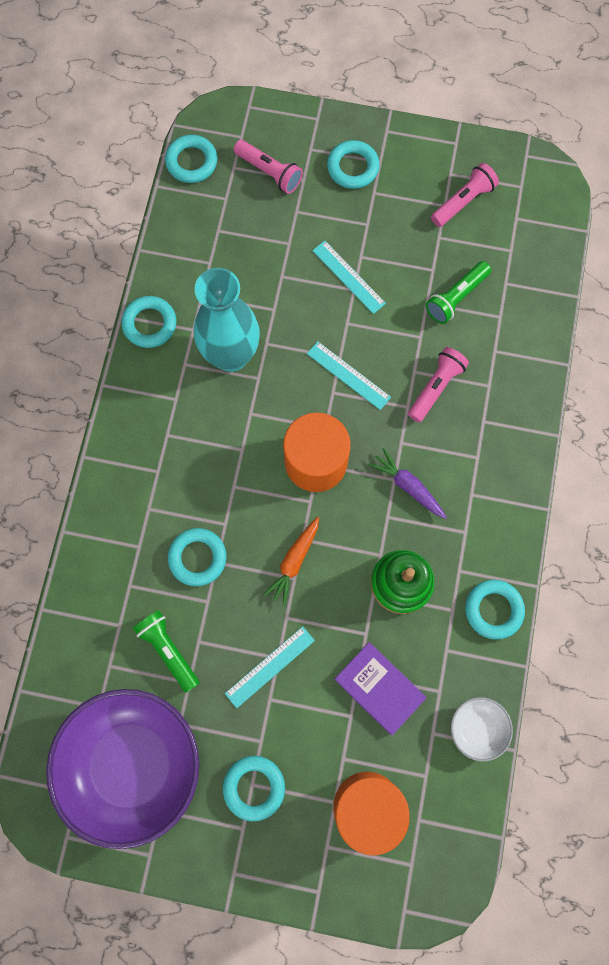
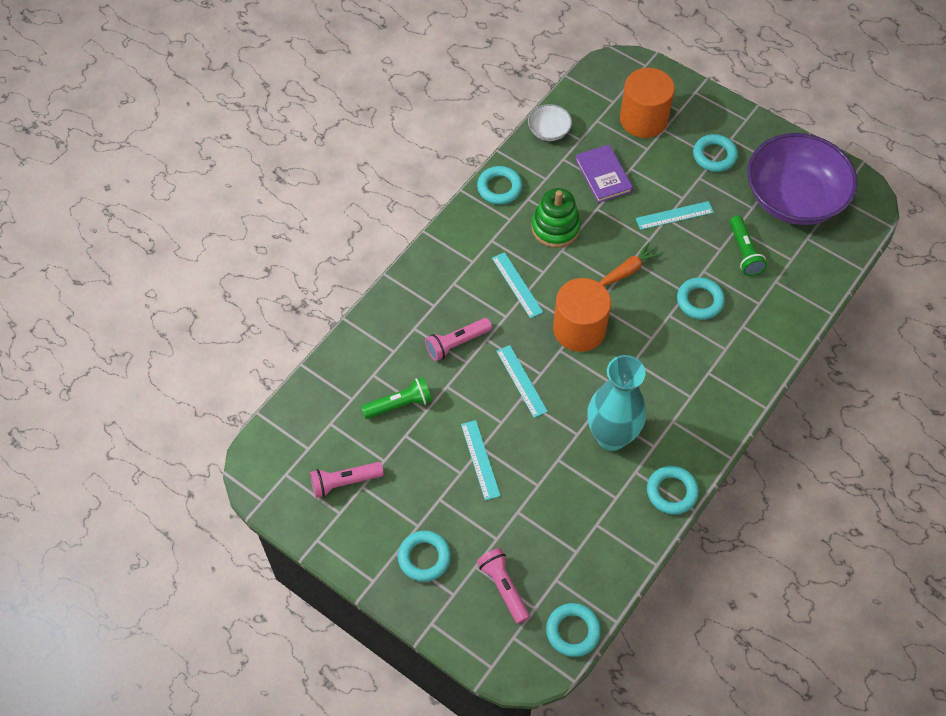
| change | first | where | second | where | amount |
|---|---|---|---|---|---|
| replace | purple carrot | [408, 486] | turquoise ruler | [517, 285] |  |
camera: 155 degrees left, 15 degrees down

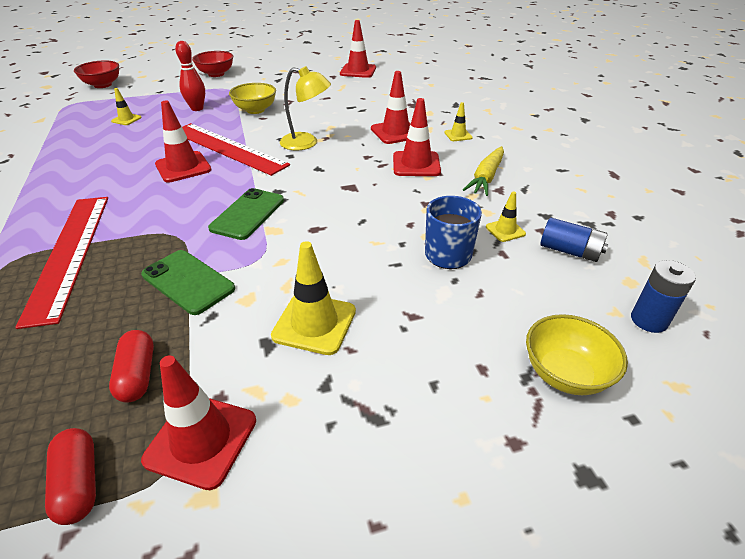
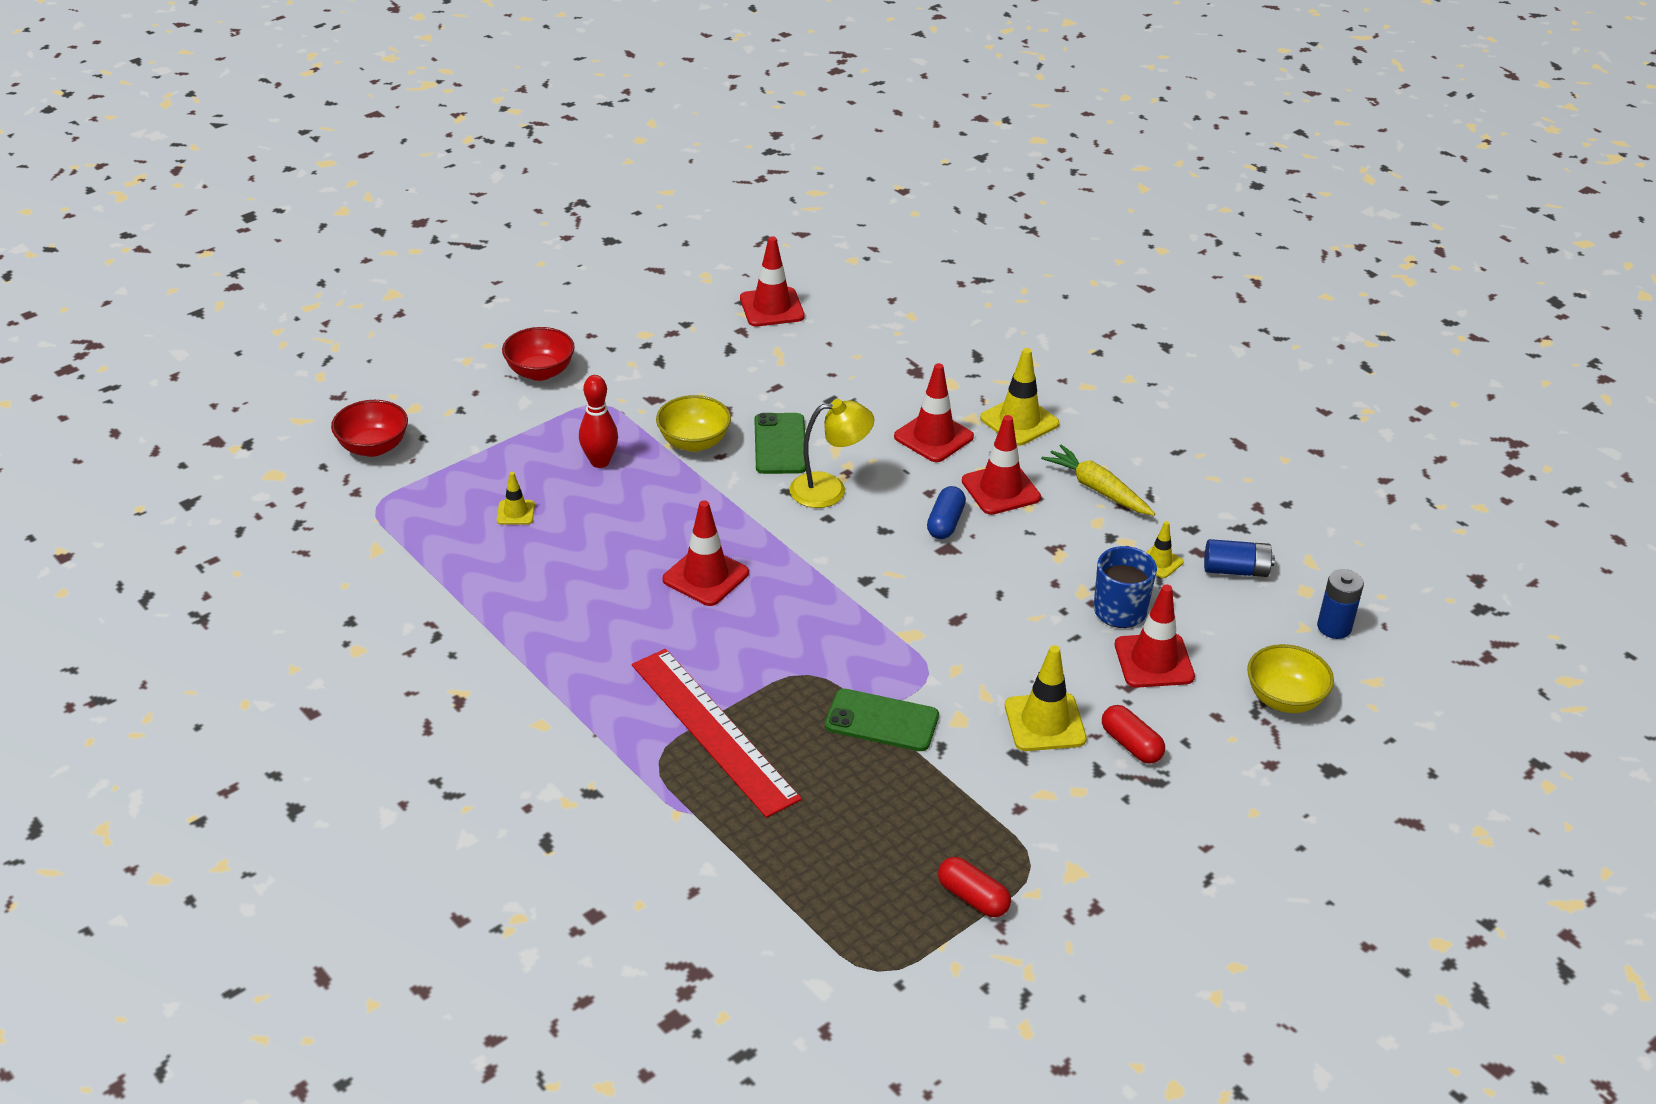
| change | first | where | second | where | amount |
|---|---|---|---|---|---|
| move | green phone | [248, 214] |  | [780, 444] |  |
| insert |  |  | blue capsule | [945, 523] |  |
| resize | yellow traffic cone | [458, 135] |  | [1019, 421] | x1.81 |
| rotate | yellow carrot | [486, 177] |  | [1097, 489] | 135 degrees clockwise |
| move | red capsule | [138, 375] |  | [1131, 744] |  |
| move | red traffic cone | [201, 440] |  | [1154, 661] |  |
| delete | red ruler | [227, 148] |  |  |  |
camera: 25 degrees left, 0 degrees up

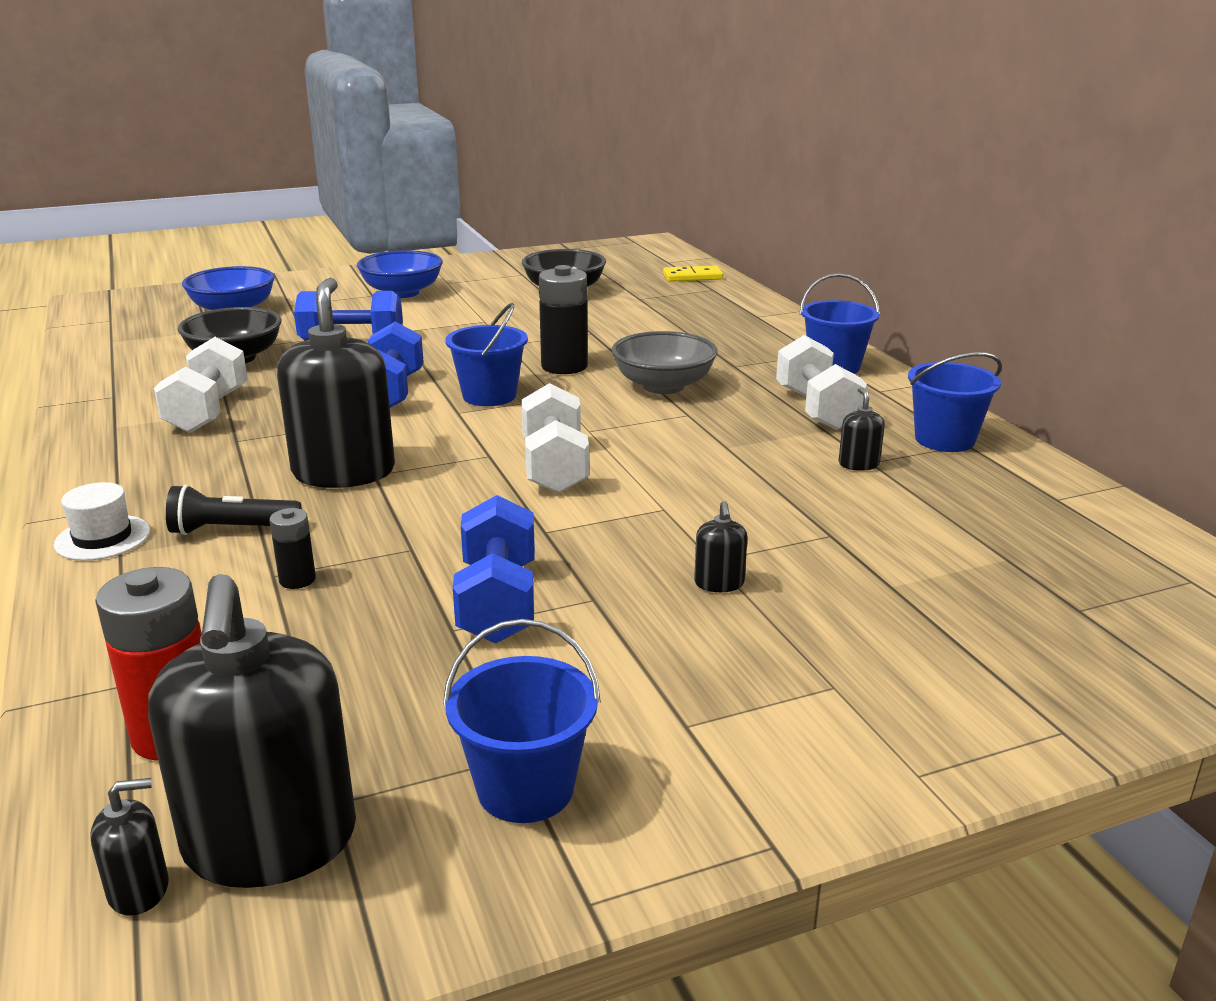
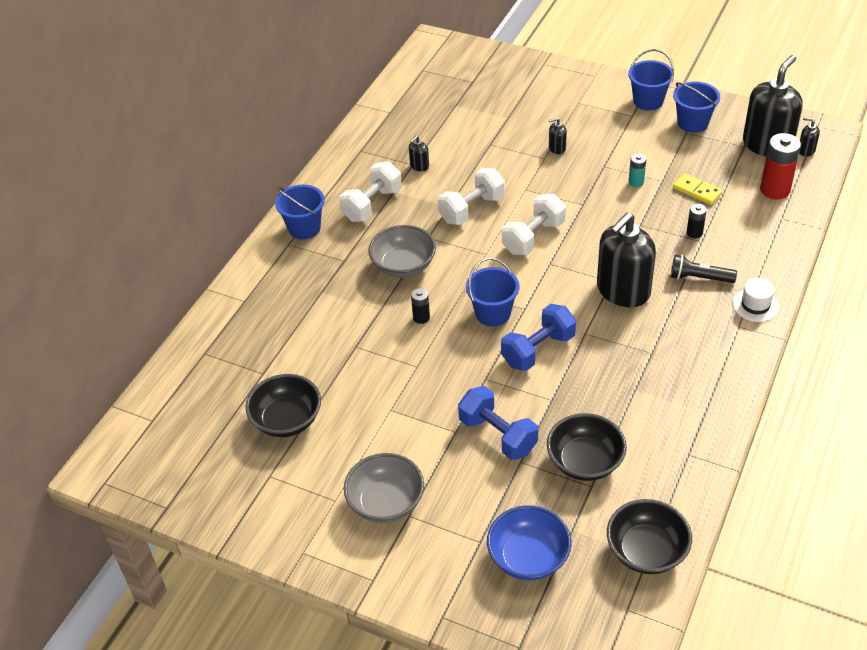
| change | first | where | second | where | amount |
|---|---|---|---|---|---|
| recolor | blue bowl | [402, 293] | grey bowl | [386, 502] |  |
| resize | black battery | [564, 366] |  | [421, 317] | x0.52 |
| move | white dumbbell | [207, 412] |  | [472, 209] |  |
| rotate | black soap dispenser | [719, 583] |  | [557, 148] | 150 degrees counterclockwise |
| insert |  |  | black bowl | [646, 551] |  |
| move | blue bucket | [944, 439] |  | [648, 101] |  |
| replace | blue dumbbell | [498, 602] | turquoise battery | [636, 182] |  |
| rotate | black flashlight | [232, 530] |  | [699, 278] | 150 degrees clockwise |
| move | yellow domino | [692, 277] |  | [697, 191] |  |
camera: 130 degrees left, 20 degrees up

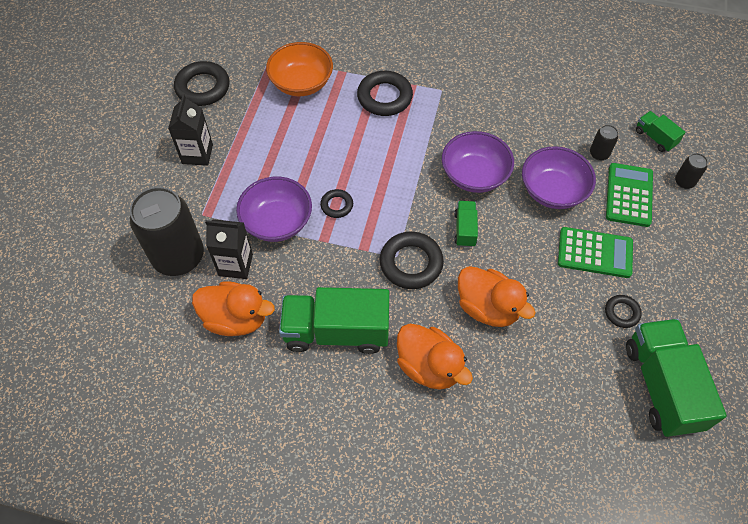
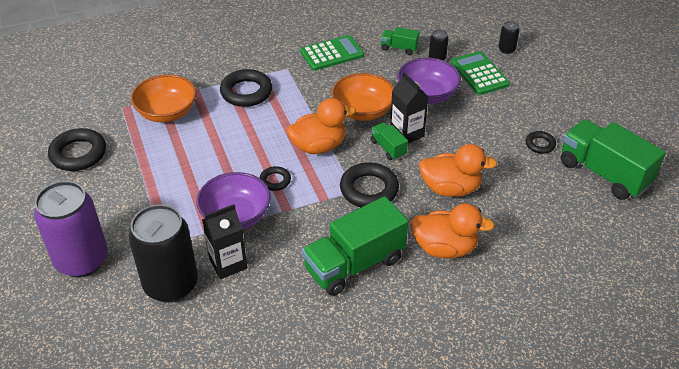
| change | first | where | second | where | amount |
|---|---|---|---|---|---|
| insert |  |  | purple can | [82, 260] |  |
| move | orange duck | [236, 319] |  | [319, 146] |  |
| move | green calculator | [594, 253] |  | [332, 54] |  |
| recolor | purple bowl | [474, 175] | orange bowl | [363, 111] |  |
| move | green truck | [655, 138] |  | [399, 48] |  |
| move | black carton | [197, 154] |  | [407, 133] |  |
camera: 35 degrees left, 15 degrees down

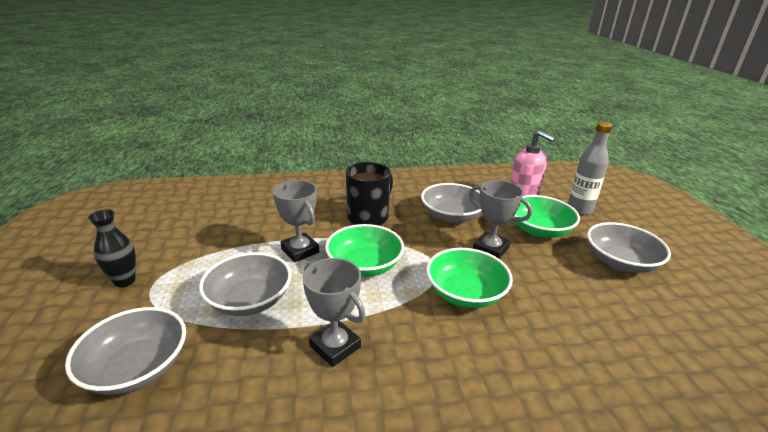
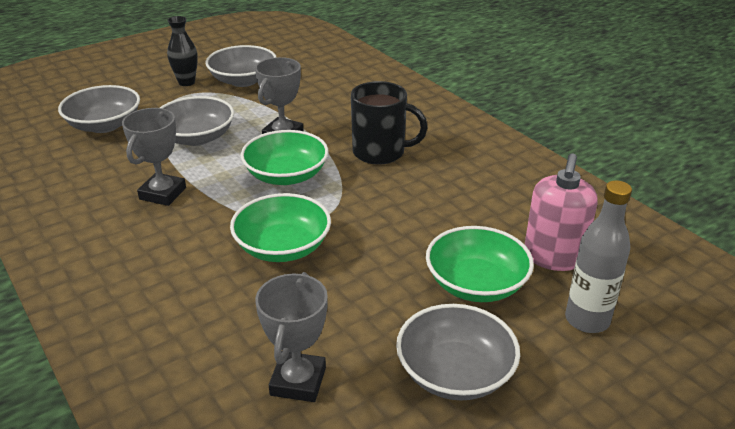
| change | first | where | second | where | amount |
|---|---|---|---|---|---|
| move | grey bowl | [451, 216] |  | [243, 80] |  |
| move | grey trophy | [490, 249] |  | [298, 381] |  |
camera: 65 degrees right, 5 degrees up

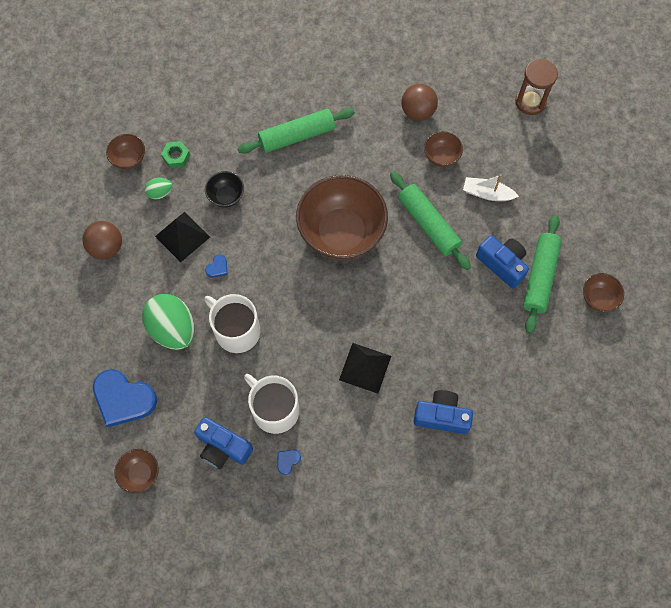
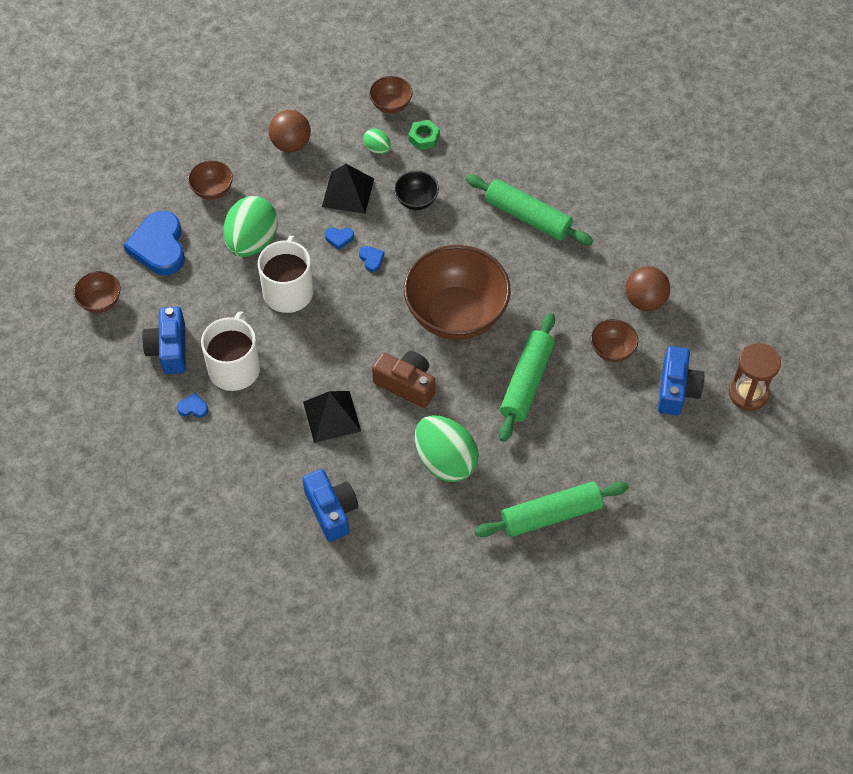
| change | first | where | second | where | amount |
|---|---|---|---|---|---|
| move | brown bowl | [598, 298] |  | [212, 190] |  |
| insert |  |  | blue heart | [371, 259] |  |
| insert |  |  | brown camera | [406, 384] |  |
| insert |  |  | green egg | [445, 461] |  |
| move | blue camera | [502, 264] |  | [676, 389] |  |
| delete | white boat | [487, 193] |  |  |  |
camera: 55 degrees right, 10 degrees down

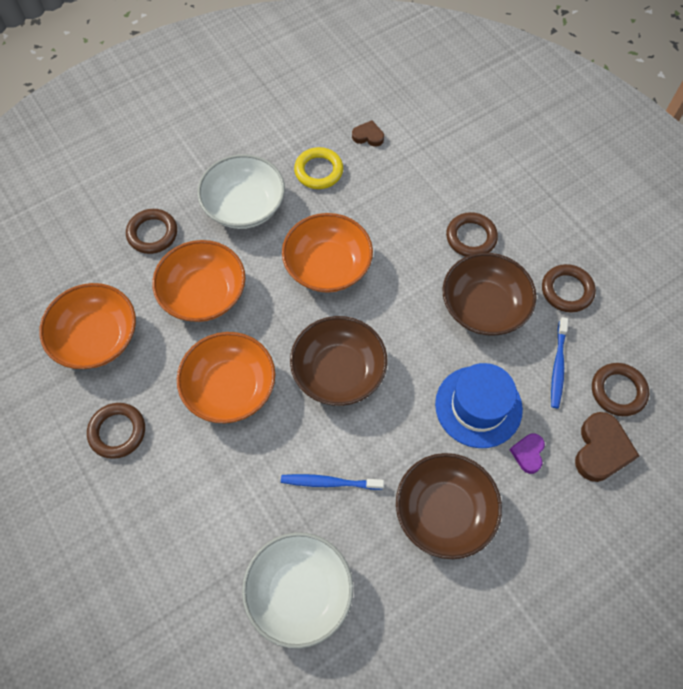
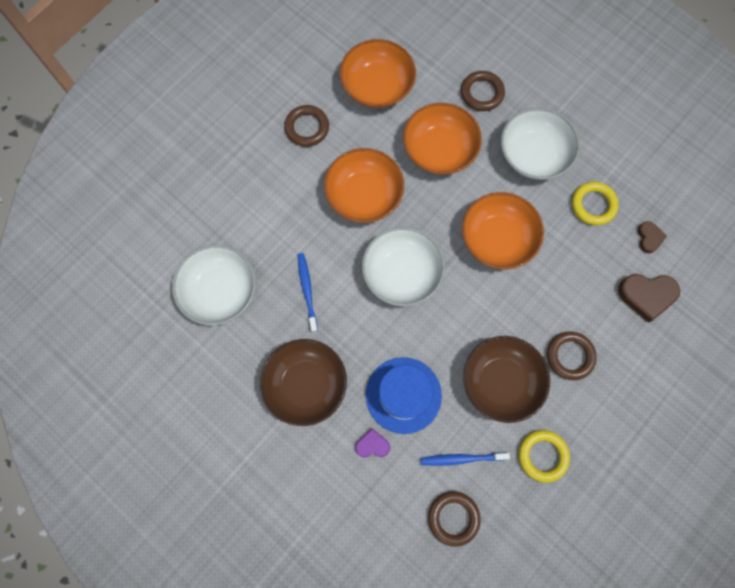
| change | first | where | second | where | amount |
|---|---|---|---|---|---|
| recolor | brown bowl | [338, 371] | white bowl | [402, 273] |  |
| recolor | brown ring | [567, 290] | yellow ring | [542, 456] |  |
| move | brown heart | [601, 450] |  | [646, 296] |  |
camera: 75 degrees right, 10 degrees up

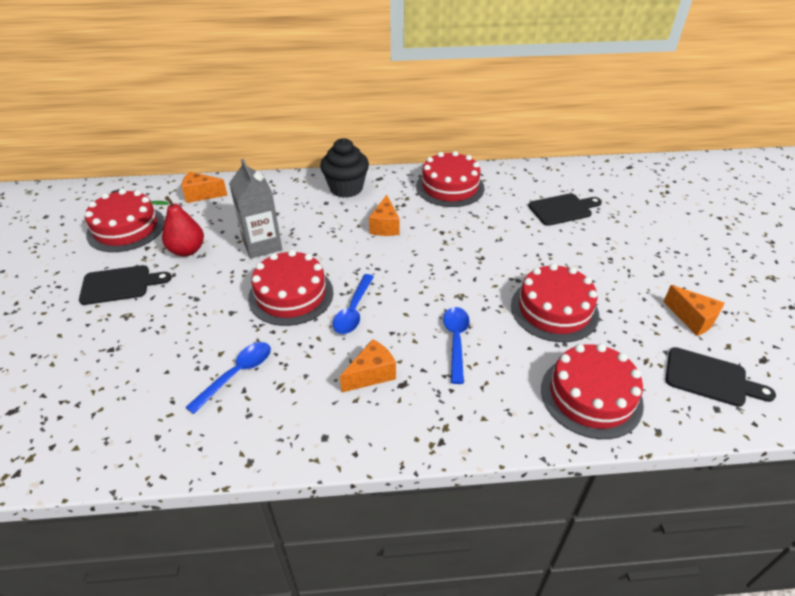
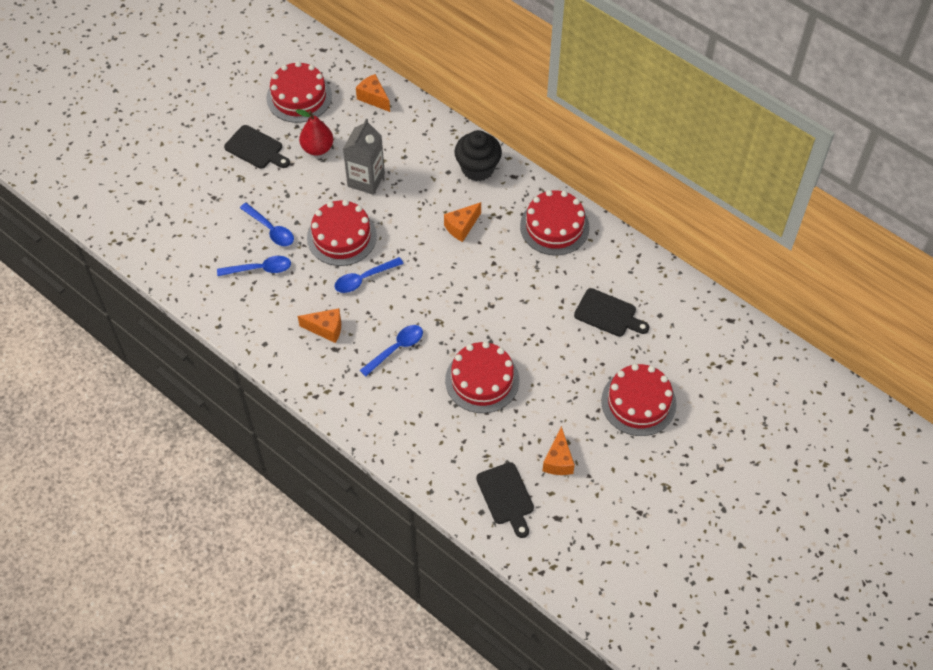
| change | first | where | second | where | amount |
|---|---|---|---|---|---|
| insert |  |  | blue spoon | [270, 229] |  |
| move | red cake | [591, 396] |  | [638, 402] |  |
camera: 45 degrees right, 15 degrees up

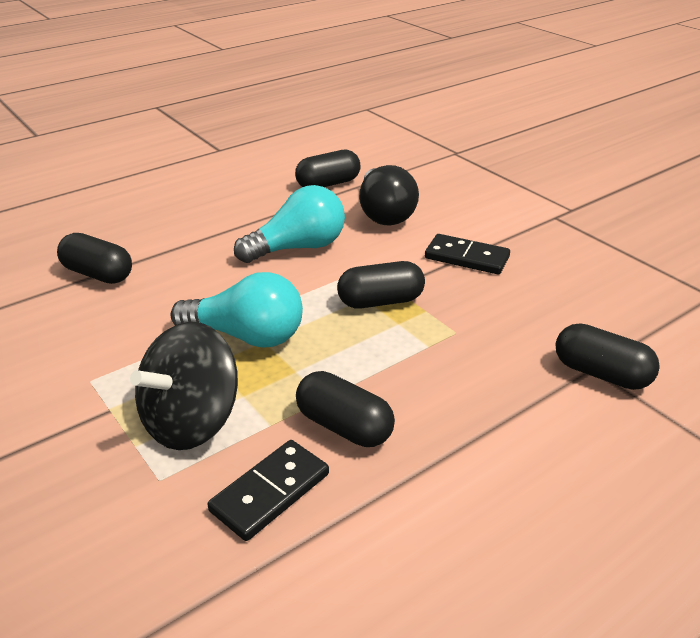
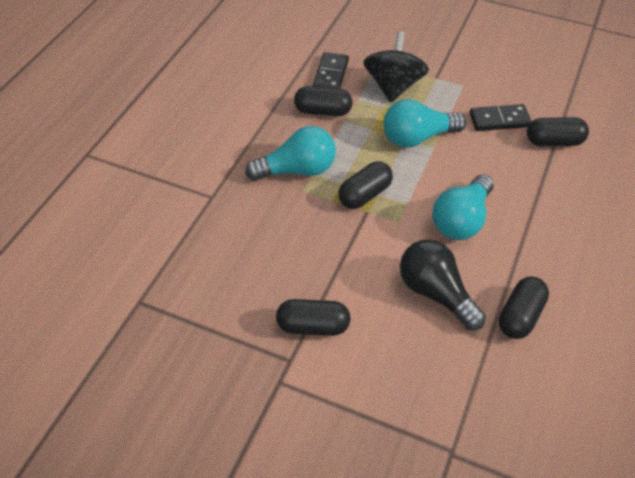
| change | first | where | second | where | amount |
|---|---|---|---|---|---|
| insert |  |  | turquoise light bulb | [297, 170] |  |
| move | black capsule | [601, 373] |  | [313, 326] |  |
| move | black domino | [466, 258] |  | [499, 120] |  |
camera: 150 degrees right, 15 degrees up

